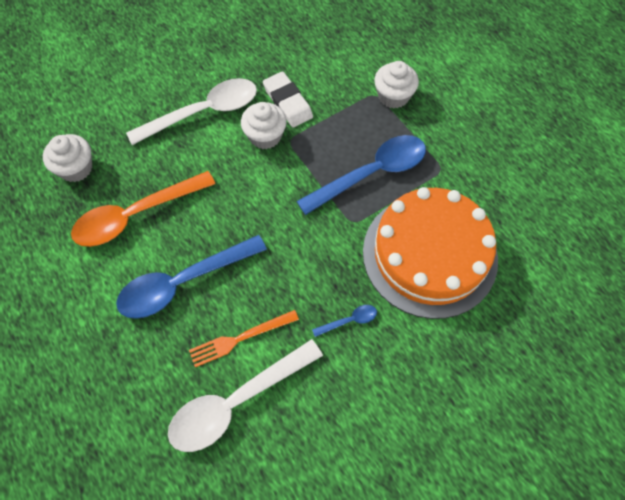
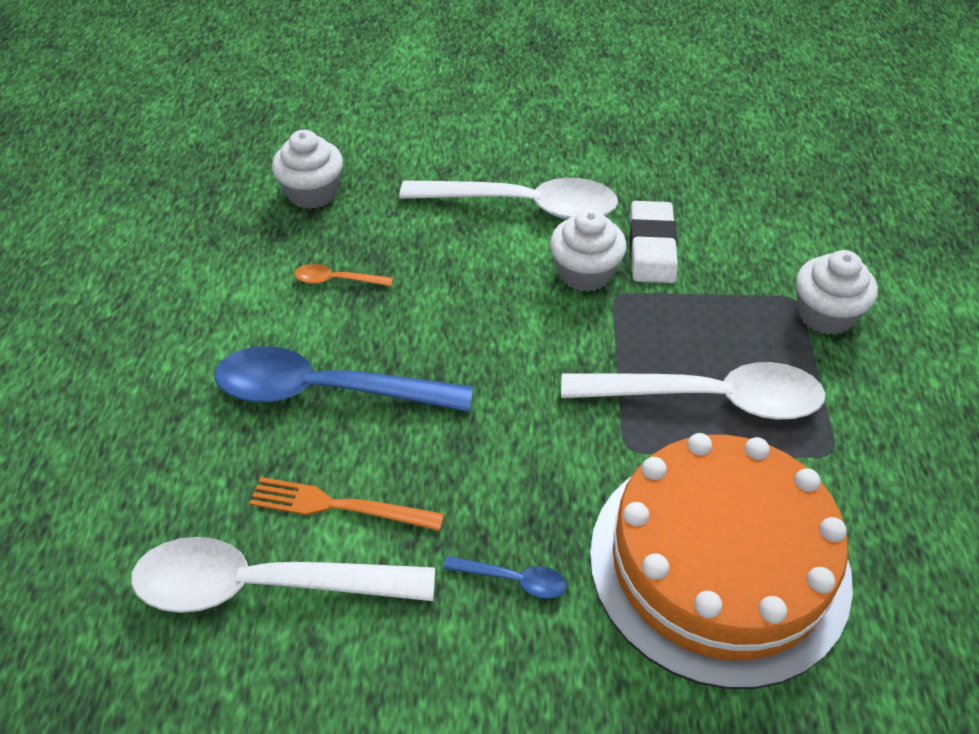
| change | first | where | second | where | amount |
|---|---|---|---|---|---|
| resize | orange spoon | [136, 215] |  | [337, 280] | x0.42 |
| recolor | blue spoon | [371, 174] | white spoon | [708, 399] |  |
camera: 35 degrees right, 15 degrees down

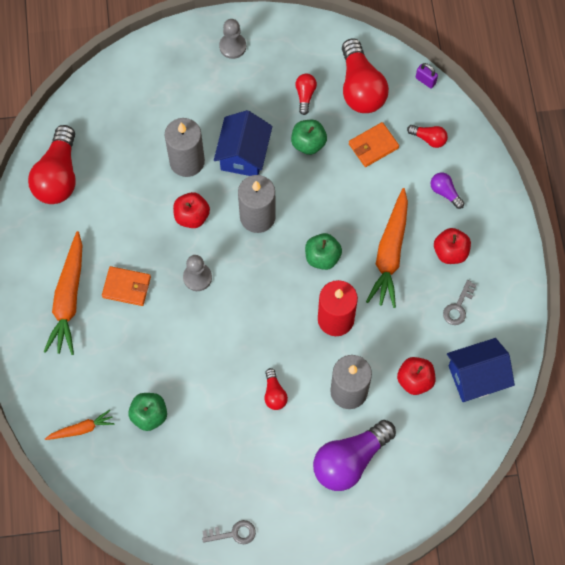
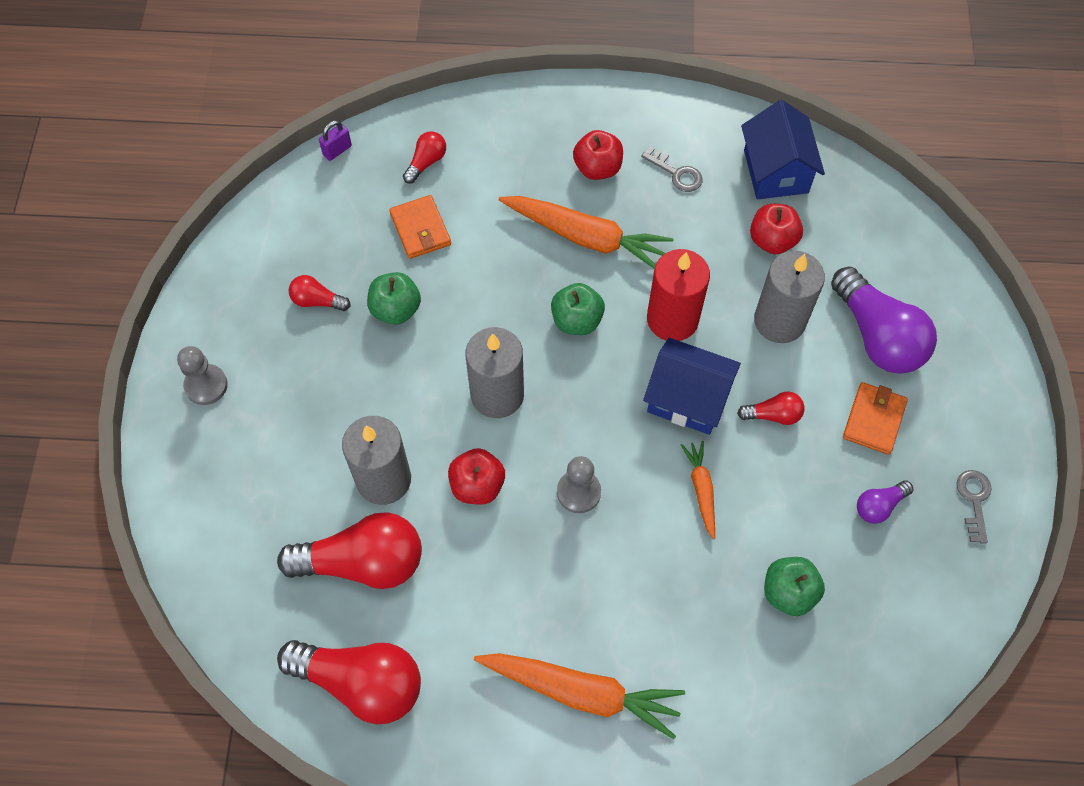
| change | first | where | second | where | amount |
|---|---|---|---|---|---|
| move | red light bulb | [360, 88] |  | [363, 562] |  |
| move | blue house | [243, 154] |  | [687, 399] |  |
| move | orange carrot | [81, 429] |  | [701, 490] |  |
| move | orange wallet | [126, 287] |  | [874, 420] |  |
| move | purple light bulb | [445, 192] |  | [879, 506] |  |
camera: 80 degrees left, 5 degrees down

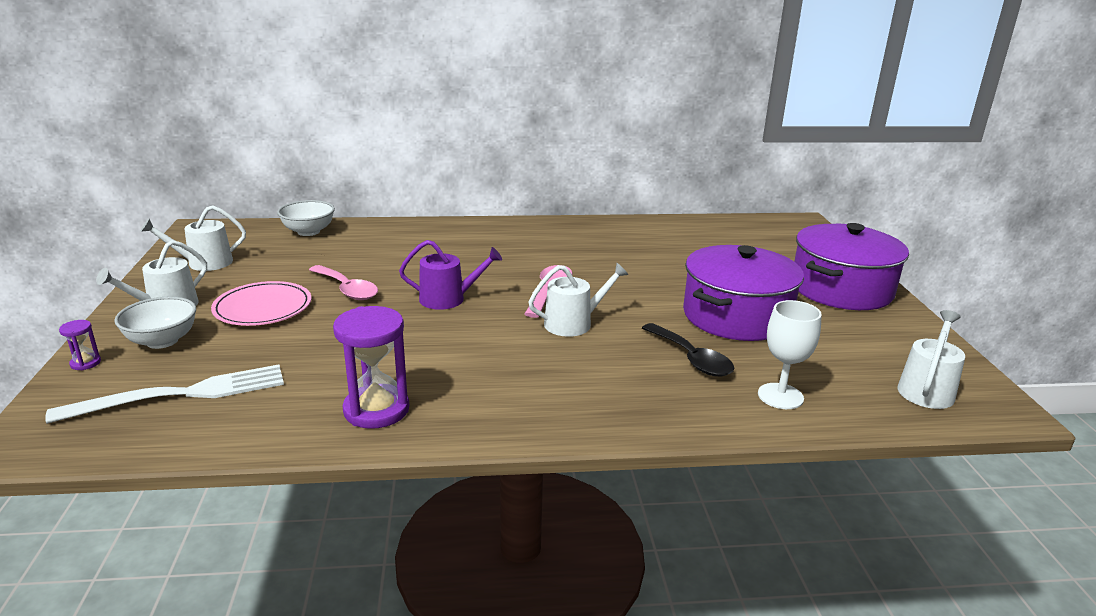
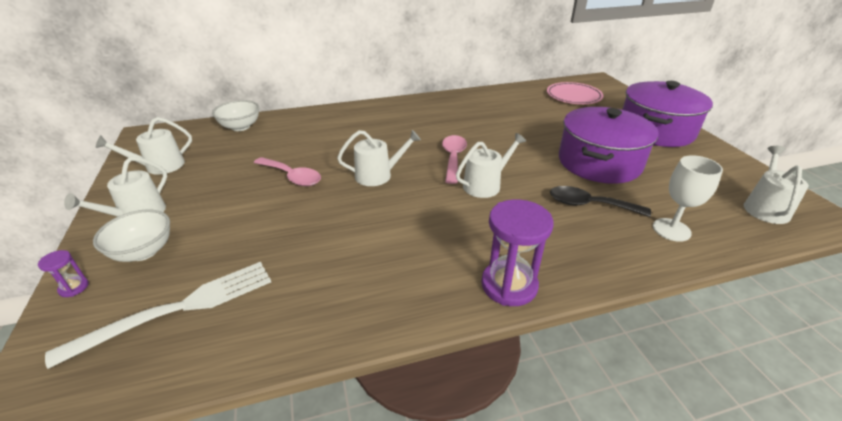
| change | first | where | second | where | amount |
|---|---|---|---|---|---|
| recolor | purple watering can | [448, 299] | white watering can | [378, 175] |  |
| move | purple hourglass | [376, 410] |  | [509, 285] |  |
| move | pink plate | [263, 308] |  | [573, 96] |  |
| rotate | black spoon | [691, 359] |  | [589, 205] | 150 degrees clockwise |
camera: 10 degrees left, 10 degrees up

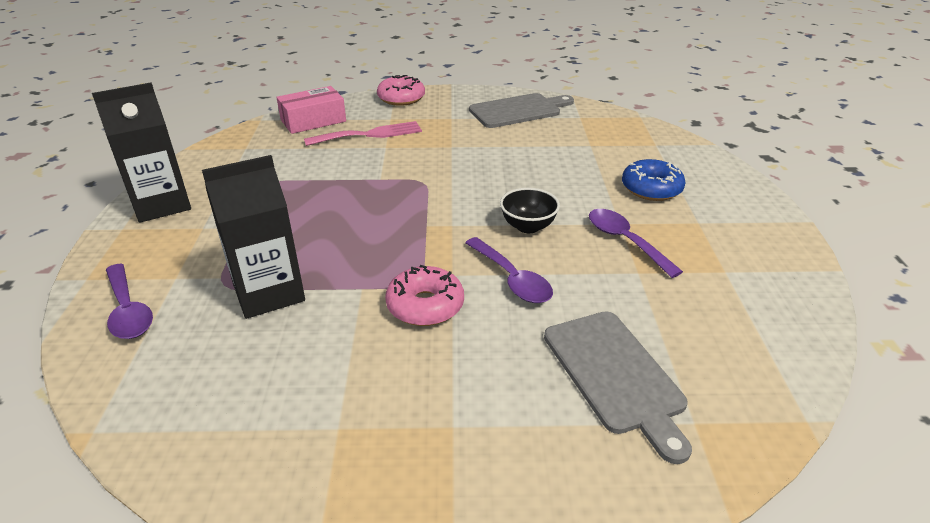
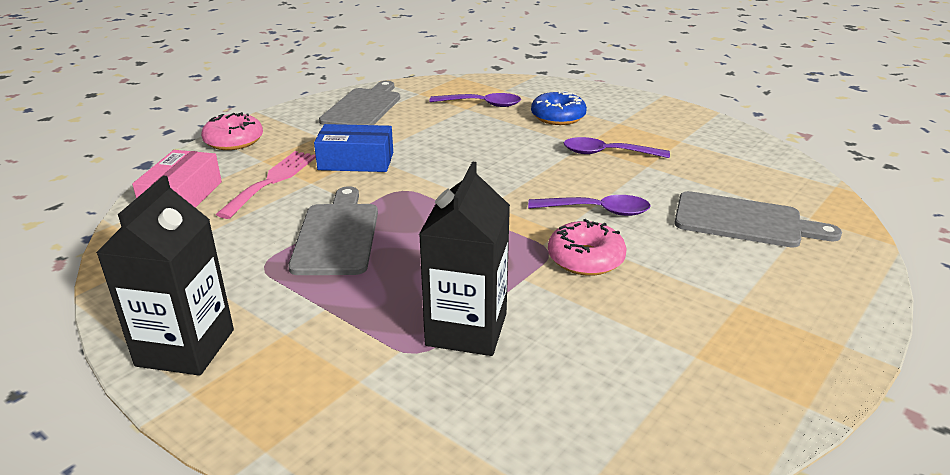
| change | first | where | second | where | amount |
|---|---|---|---|---|---|
| insert |  |  | grey cutting board | [337, 235] |  |
| insert |  |  | blue box | [356, 161] |  |
| move | purple spoon | [128, 310] |  | [481, 104] |  |
| delete | black bowl | [528, 226] |  |  |  |
camera: 50 degrees left, 5 degrees down

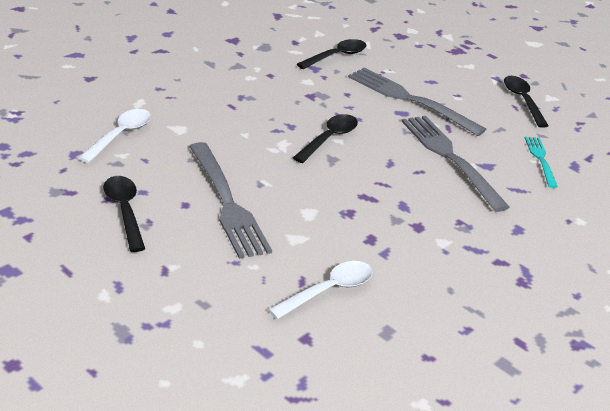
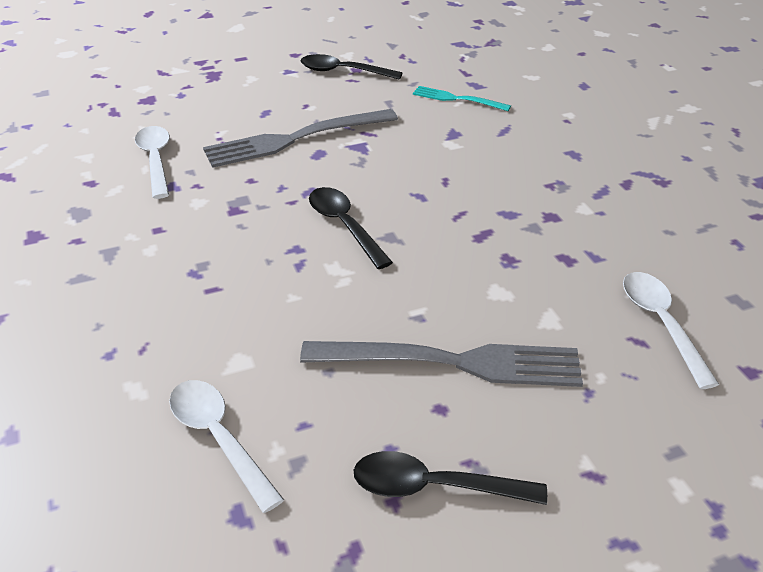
| change | first | where | second | where | amount |
|---|---|---|---|---|---|
| recolor | black spoon | [336, 56] | white spoon | [156, 161] |  |
| delete | grey fork | [449, 157] |  |  |  |
camera: 60 degrees left, 5 degrees up

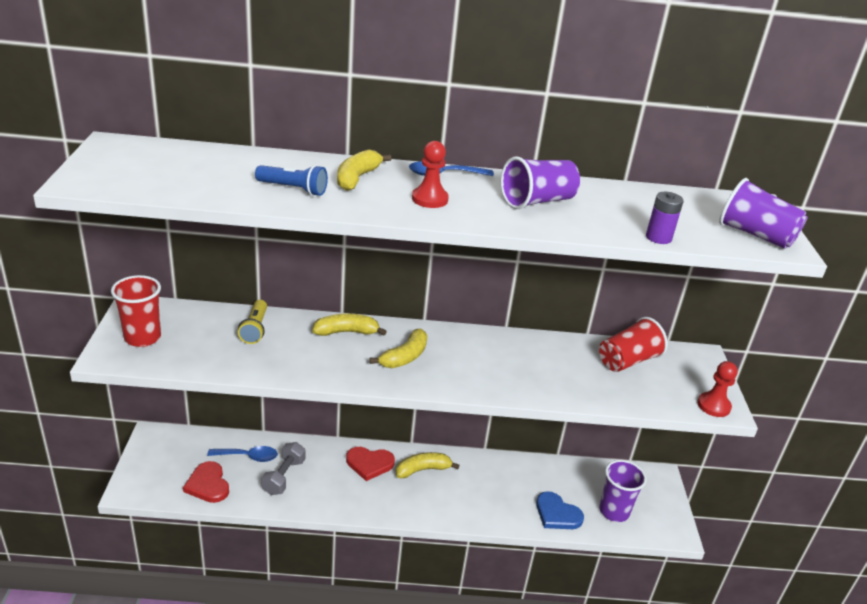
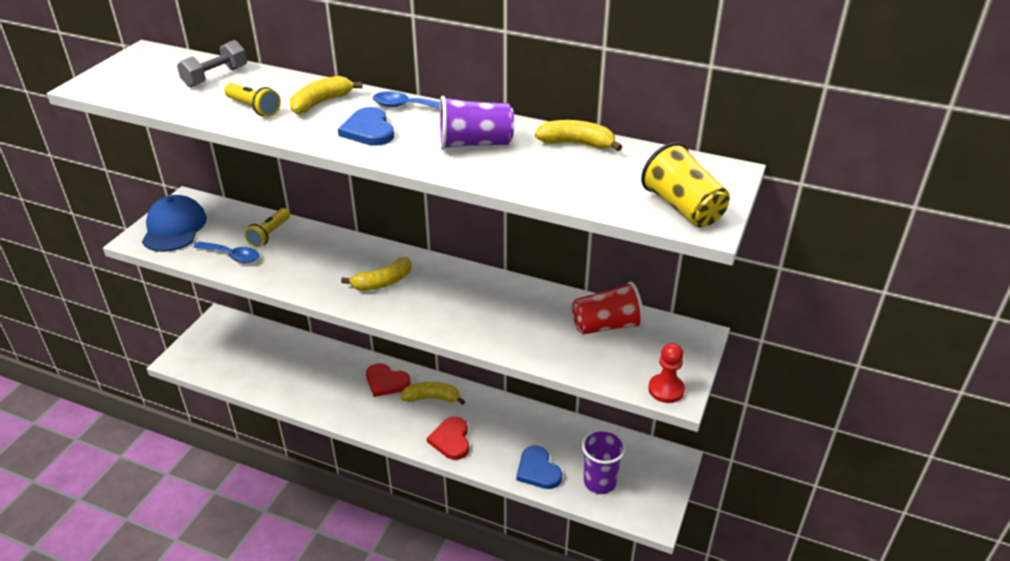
| change | first | where | second | where | amount |
|---|---|---|---|---|---|
| replace | red cup | [142, 338] | blue cap | [174, 228] |  |
| move | grey dumbbell | [284, 477] |  | [215, 77] |  |
| move | blue spoon | [248, 457] |  | [232, 256] |  |
| recolor | blue flashlight | [293, 189] | yellow flashlight | [254, 108] |  |
| replace | red pawn | [429, 199] | blue heart | [368, 130] |  |
| move | red heart | [208, 484] |  | [451, 440] |  |
| move | yellow banana | [346, 332] |  | [577, 144] |  |
| recolor | purple cup | [755, 235] | yellow cup | [683, 208] |  |
| delete | purple battery | [658, 237] |  |  |  |
camera: 25 degrees right, 5 degrees up

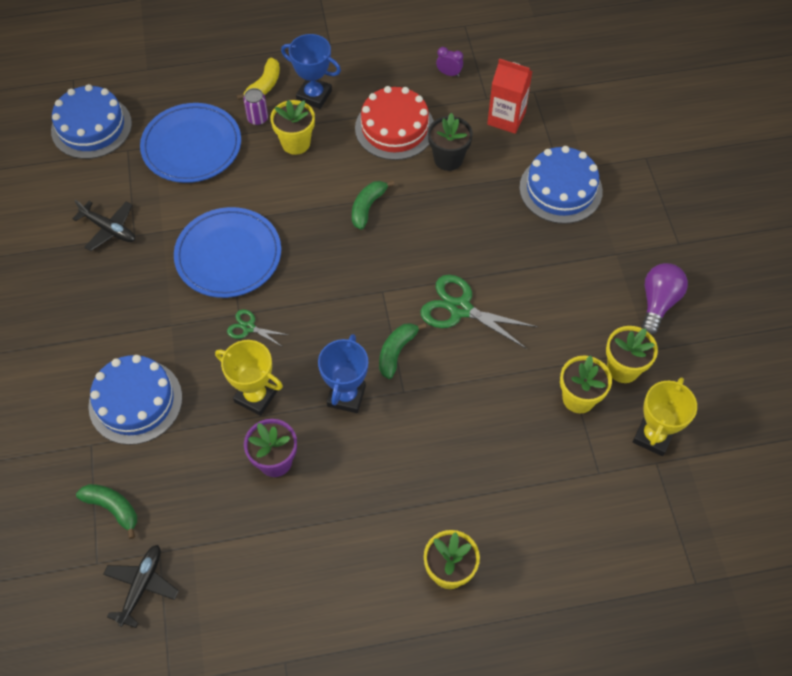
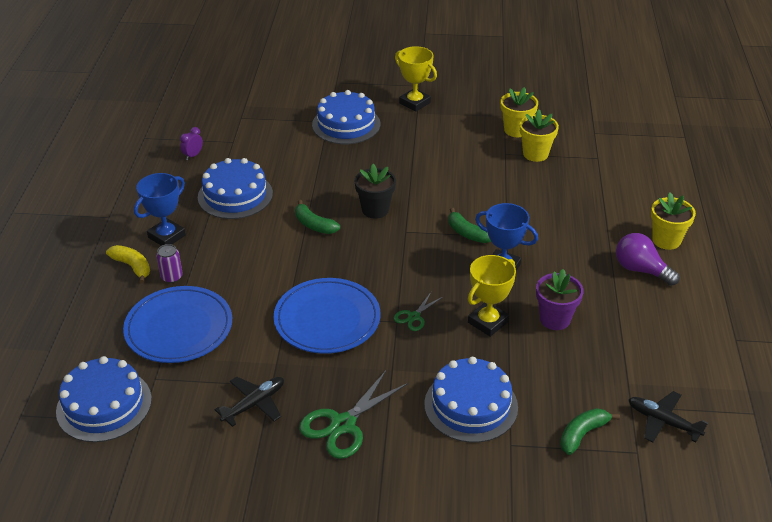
| change | first | where | second | where | amount |
|---|---|---|---|---|---|
| recolor | red cake | [394, 128] | blue cake | [235, 195] |  |
| move | green scissors | [460, 309] |  | [343, 424] |  |
| move | black flower pot | [448, 159] |  | [375, 210] |  |
| move | yellow trophy | [653, 436] |  | [414, 103] |  |
| move | purple light bulb | [658, 303] |  | [640, 270] |  |
| delete | yellow flower pot | [296, 143] |  |  |  |
| delete | red carton | [506, 118] |  |  |  |
camera: 75 degrees left, 20 degrees down

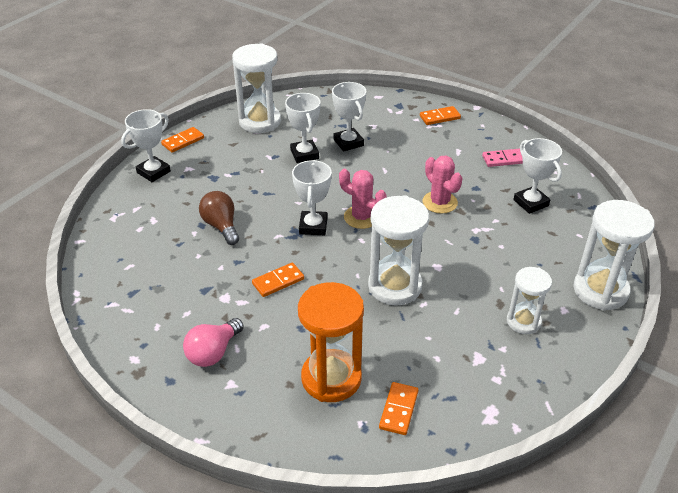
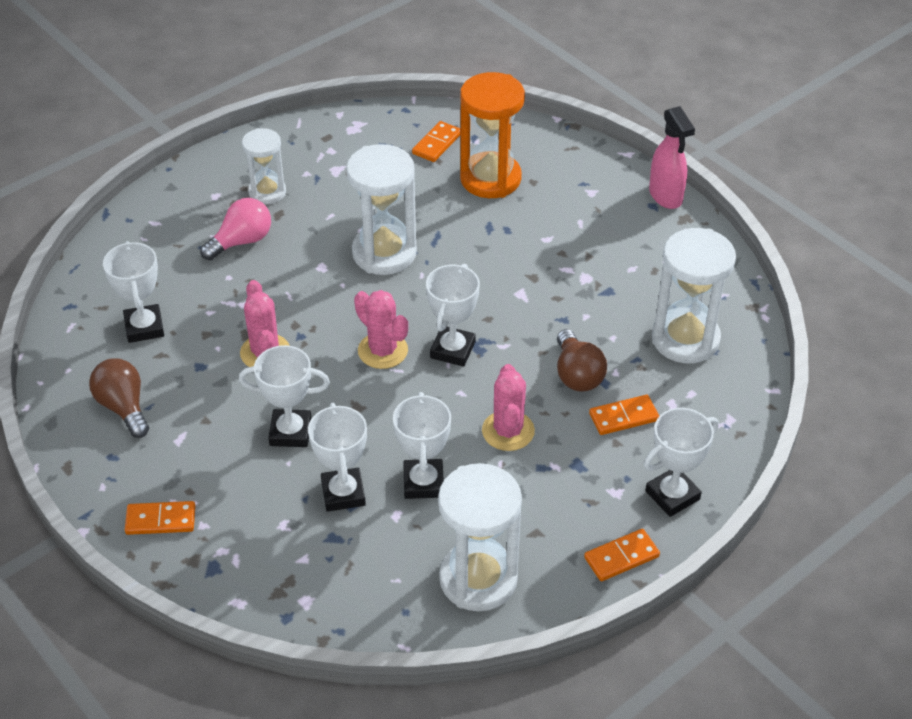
| change | first | where | second | where | amount |
|---|---|---|---|---|---|
| replace | pink domino | [503, 159] | brown light bulb | [123, 407] |  |
| move | pink light bulb | [213, 352] |  | [242, 241] |  |
| insert |  |  | white trophy | [290, 432] |  |
| insert |  |  | pink cactus | [508, 431] |  |
| move | orange domino | [278, 281] |  | [623, 417] |  |
| insert |  |  | pink spray bottle | [665, 196] |  |
| move | white hourglass | [600, 291] |  | [685, 339] |  |
camera: 165 degrees left, 5 degrees up

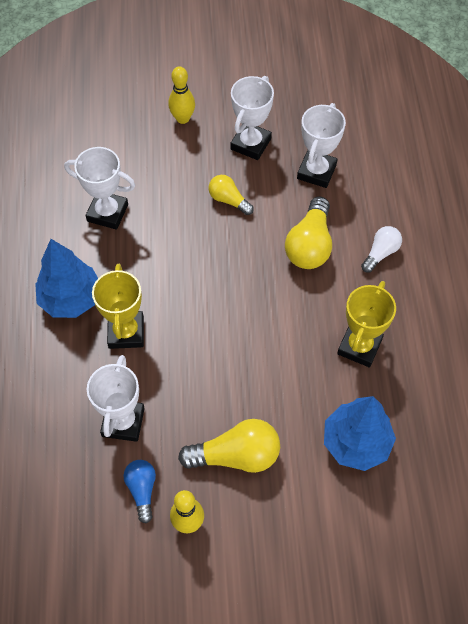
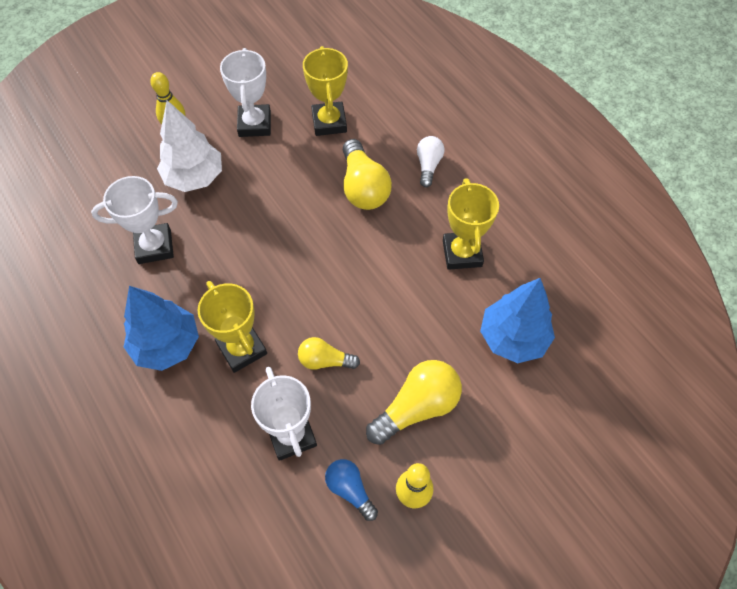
| change | first | where | second | where | amount |
|---|---|---|---|---|---|
| insert |  |  | white tree | [194, 177] |  |
| move | yellow light bulb | [228, 200] |  | [325, 360] |  |
| recolor | white trophy | [316, 172] | yellow trophy | [329, 122] |  |
camera: 30 degrees left, 0 degrees up

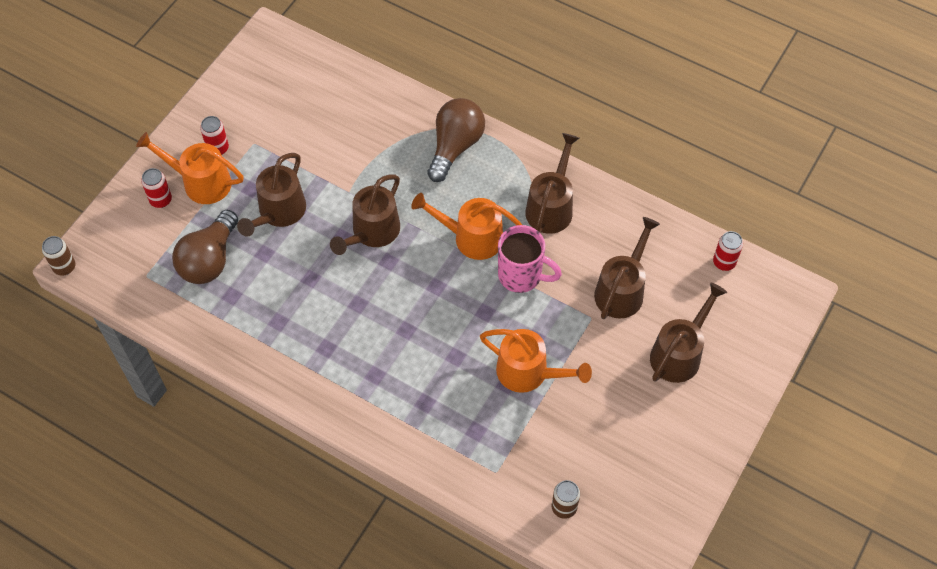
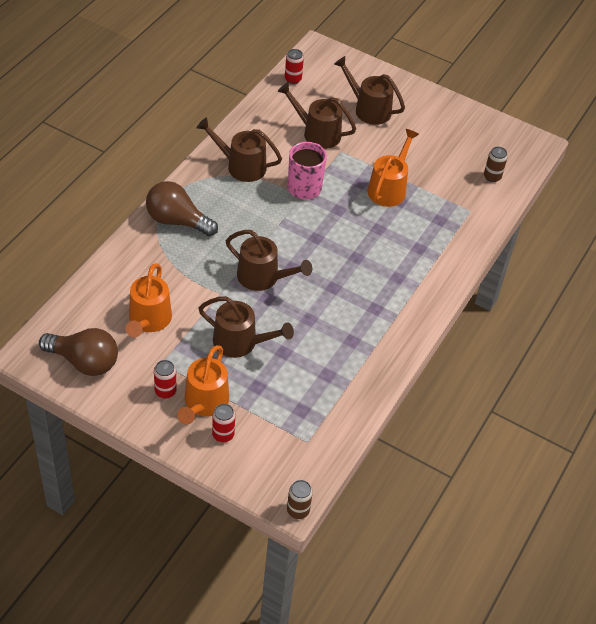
| change | first | where | second | where | amount |
|---|---|---|---|---|---|
| move | brown light bulb | [209, 260] |  | [84, 362] |  |
| move | orange watering can | [471, 237] |  | [148, 320] |  |
camera: 95 degrees left, 10 degrees down

